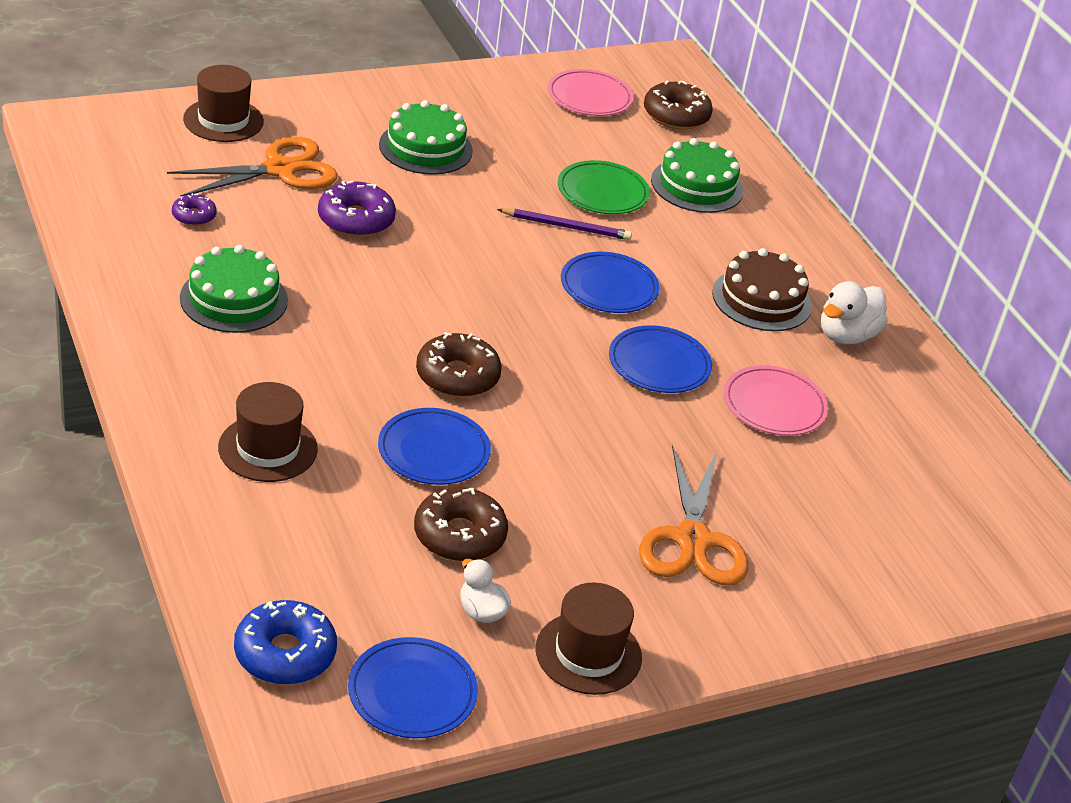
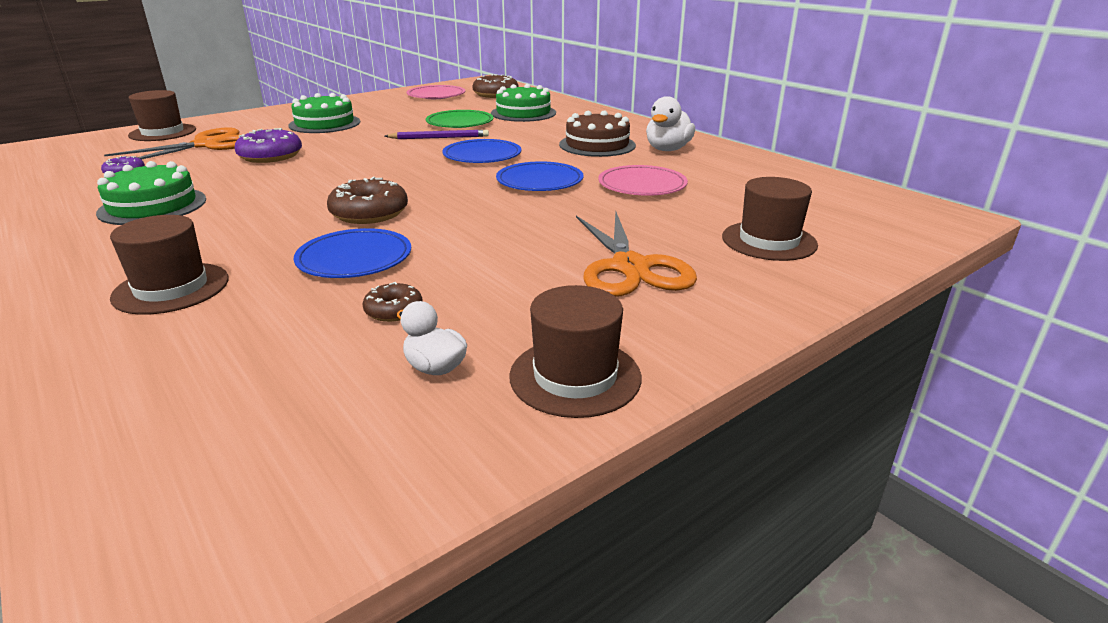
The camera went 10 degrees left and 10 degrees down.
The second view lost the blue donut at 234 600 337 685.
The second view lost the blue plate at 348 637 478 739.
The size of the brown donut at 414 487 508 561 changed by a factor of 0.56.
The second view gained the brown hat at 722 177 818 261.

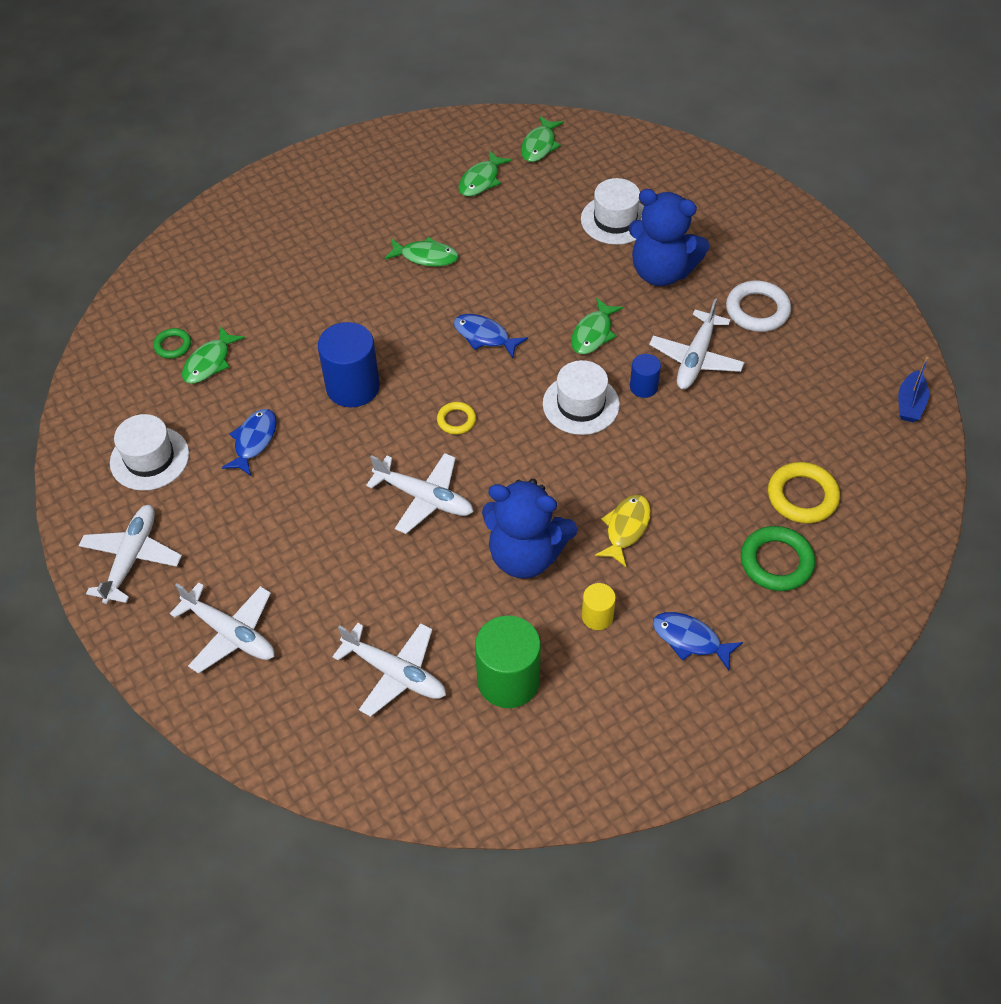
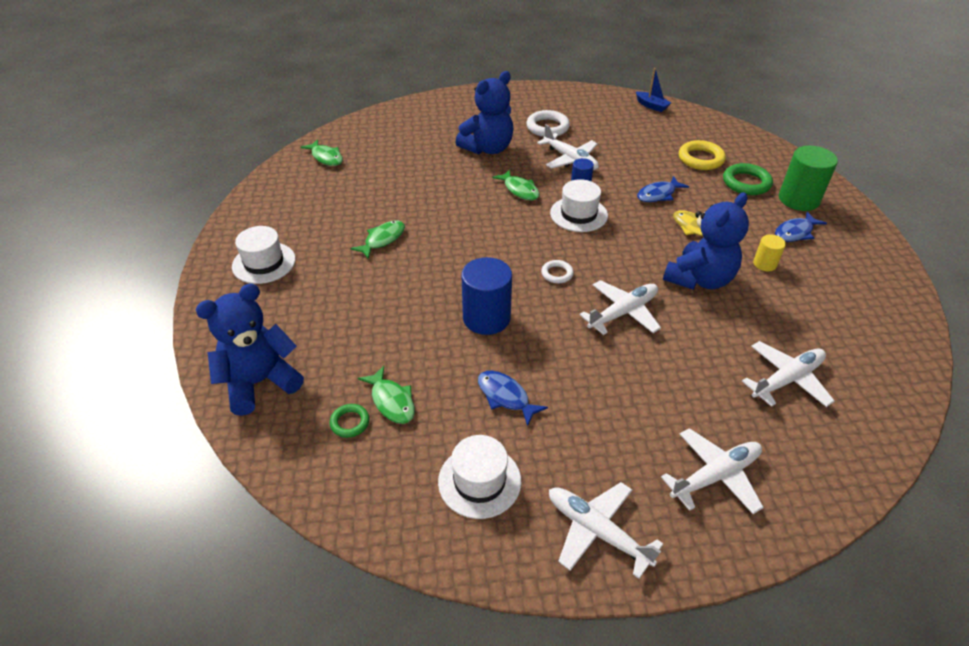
The camera went 65 degrees left and 10 degrees down.
What was the yellow ring at 437 402 476 435 turned into the white ring at 541 260 574 283.
The blue fish ended up elsewhere, having gone from 454 314 528 358 to 637 176 689 202.
The second view lost the green fish at 458 150 512 197.
The green cylinder ended up elsewhere, having gone from 475 615 541 708 to 779 146 838 211.
The white hat ended up elsewhere, having gone from 581 178 644 245 to 232 226 296 284.
The second view gained the blue teddy bear at 196 283 304 416.

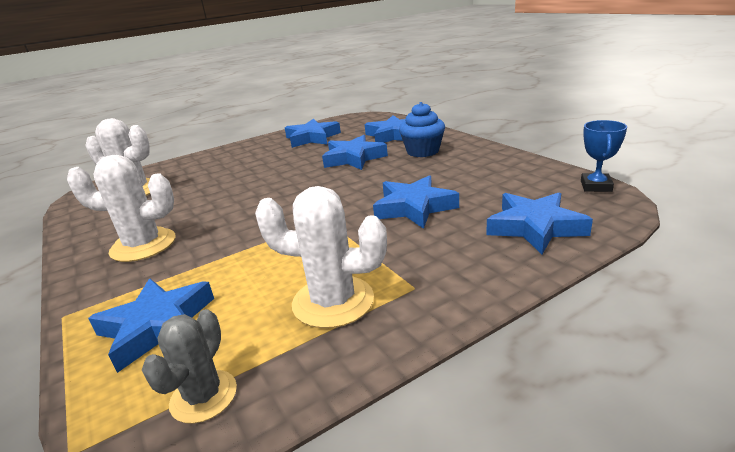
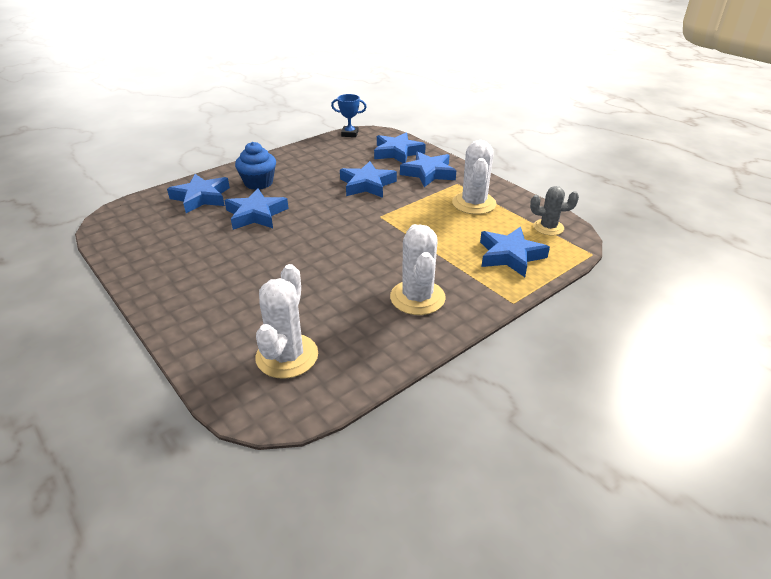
The camera went 100 degrees left and 10 degrees up.
The blue star ended up elsewhere, having gone from 285 119 341 148 to 400 151 456 187.

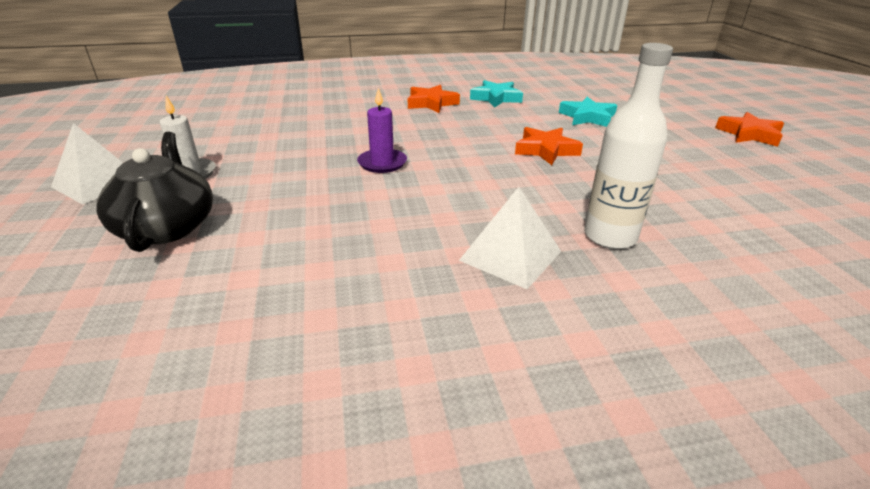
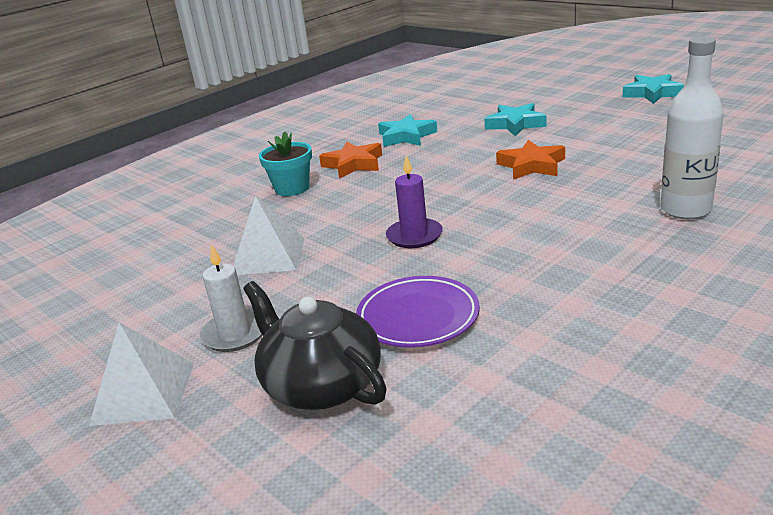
The camera went 30 degrees left and 5 degrees down.
The white pyramid ended up elsewhere, having gone from 459 187 561 289 to 233 196 305 275.
What was the orange star at 715 112 784 147 turned into the turquoise star at 623 74 684 104.
The second view gained the turquoise flower pot at 259 132 312 196.
The second view gained the purple plate at 356 276 480 348.

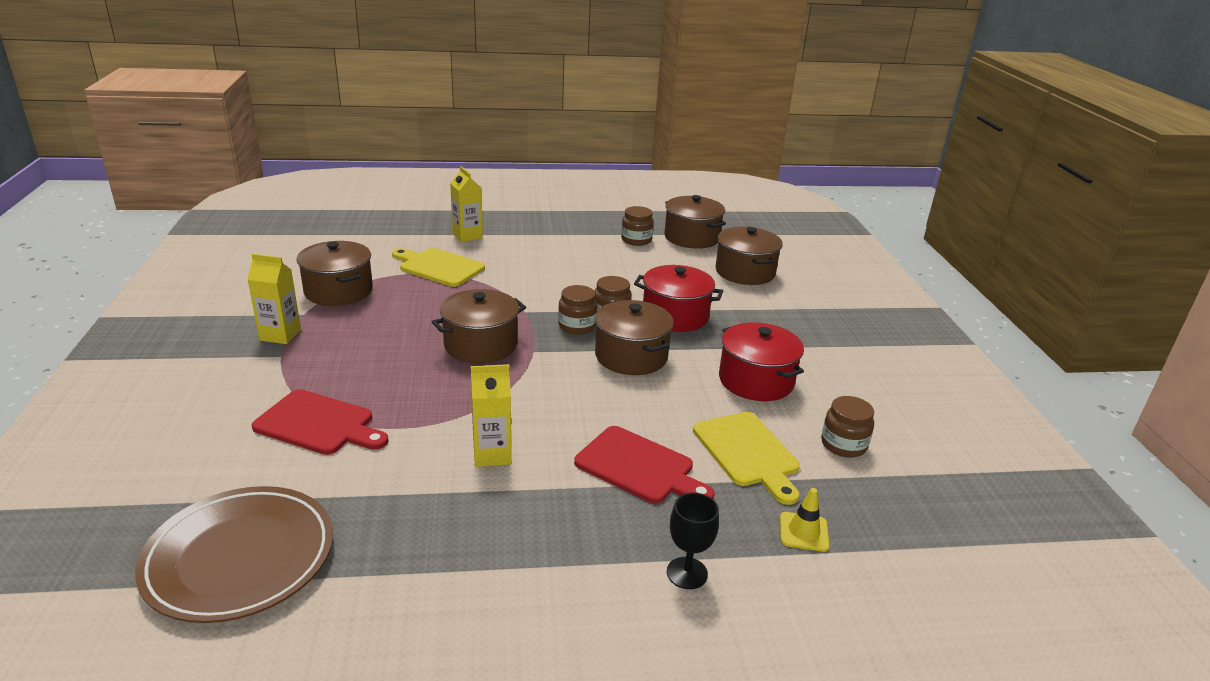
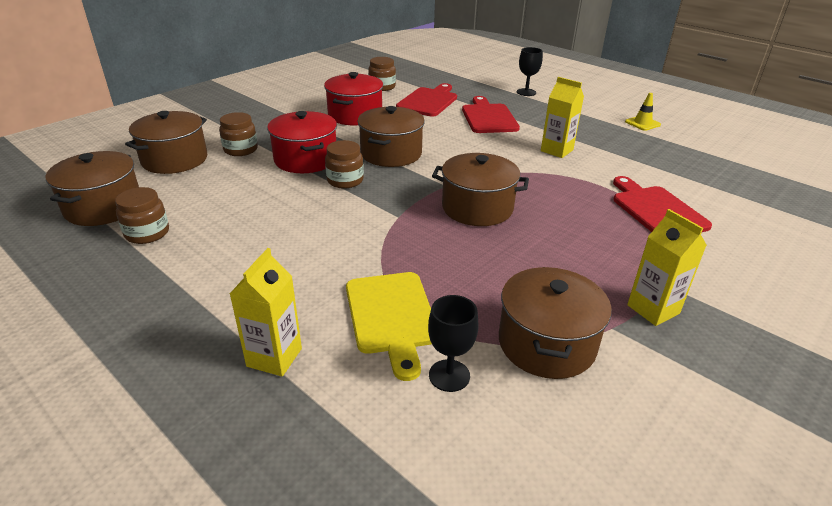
The camera went 130 degrees left and 5 degrees up.
The second view lost the brown plate at 135 486 333 623.
The brown jar ended up elsewhere, having gone from 558 285 597 335 to 219 112 258 156.
What was the yellow cutting board at 693 412 800 505 turned into the red cutting board at 396 83 457 117.
The yellow traffic cone ended up elsewhere, having gone from 780 488 829 552 to 625 93 661 131.
The second view gained the black goblet at 428 295 479 392.

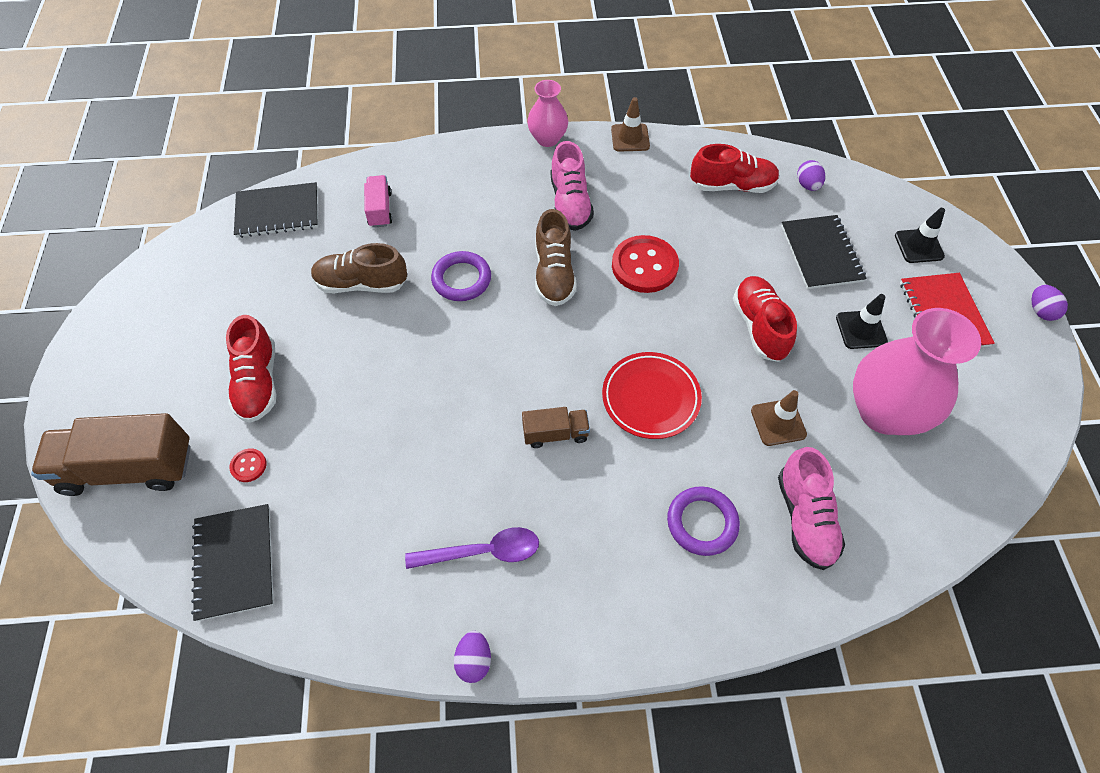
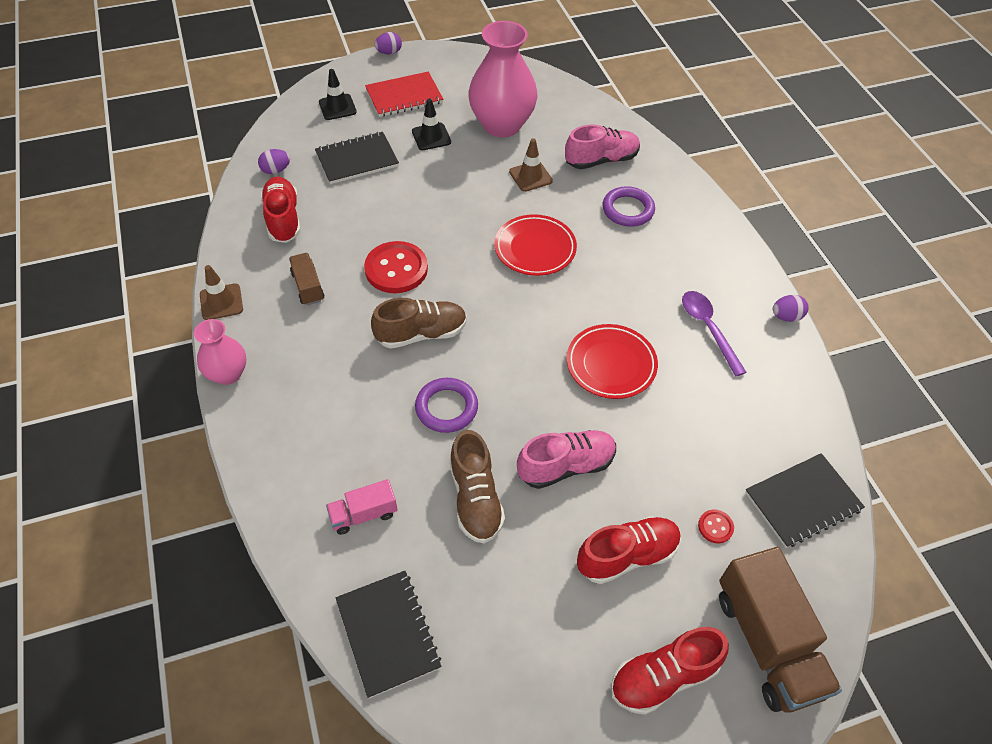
The camera went 105 degrees left and 5 degrees down.
The brown truck ended up elsewhere, having gone from 522 407 590 448 to 289 253 324 305.
The pink shoe ended up elsewhere, having gone from 551 141 594 231 to 517 430 616 489.
The red shoe ended up elsewhere, having gone from 733 276 797 362 to 611 627 729 715.
The second view gained the red plate at 567 324 658 399.

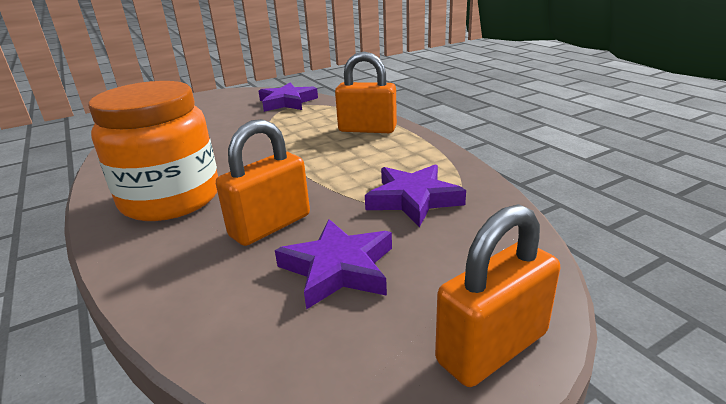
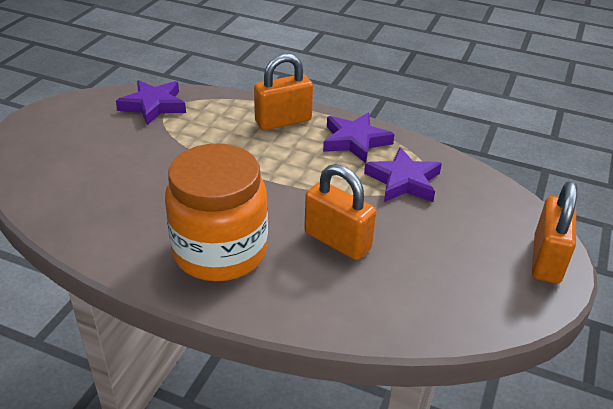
The camera went 40 degrees left and 10 degrees up.
The orange padlock at 216 119 310 246 ended up facing another way, 60 degrees counterclockwise from before.
The purple star ended up elsewhere, having gone from 275 219 392 310 to 323 113 395 163.

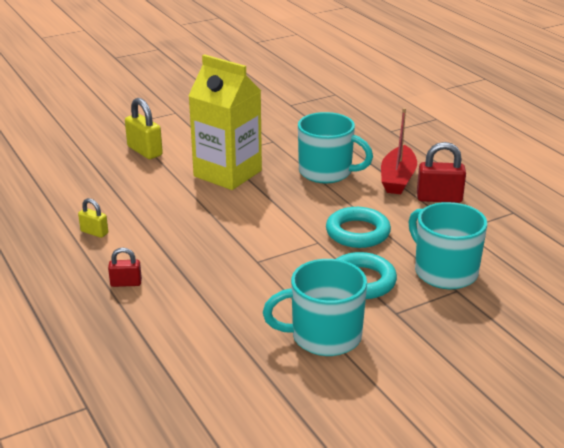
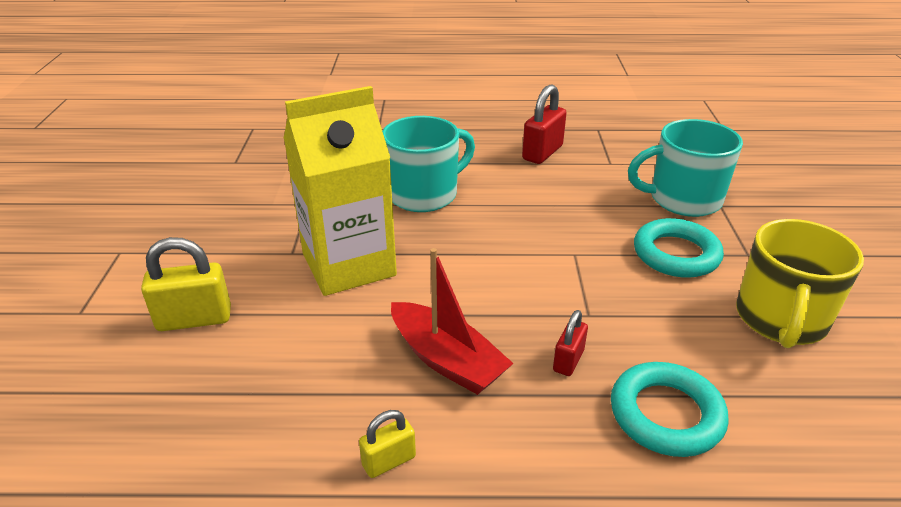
The camera went 60 degrees left and 5 degrees up.
The red padlock ended up elsewhere, having gone from 108 248 142 287 to 553 310 588 376.
What was the turquoise mug at 263 259 367 356 turned into the yellow mug at 736 219 864 348.
The turquoise ring ended up elsewhere, having gone from 326 207 391 248 to 611 362 729 457.
The red boat ended up elsewhere, having gone from 381 108 417 194 to 391 248 514 395.

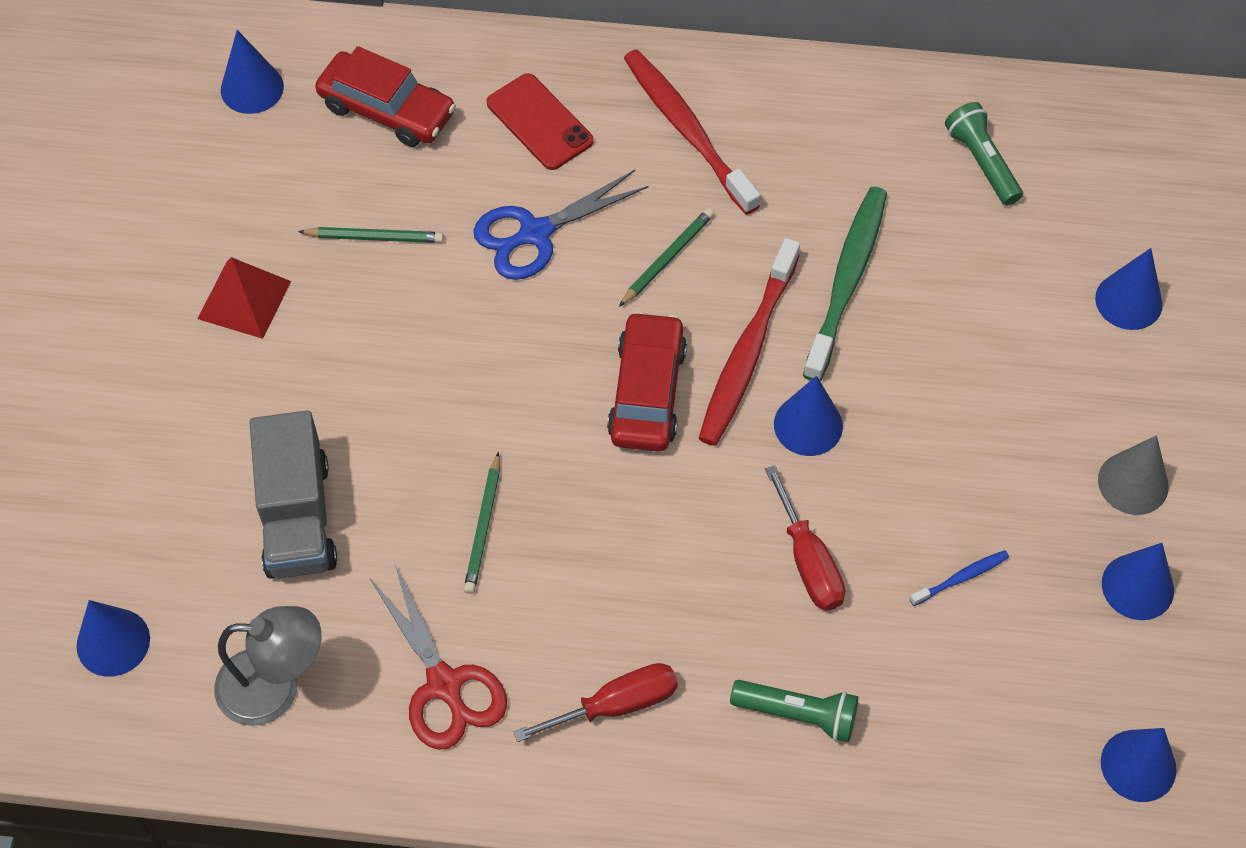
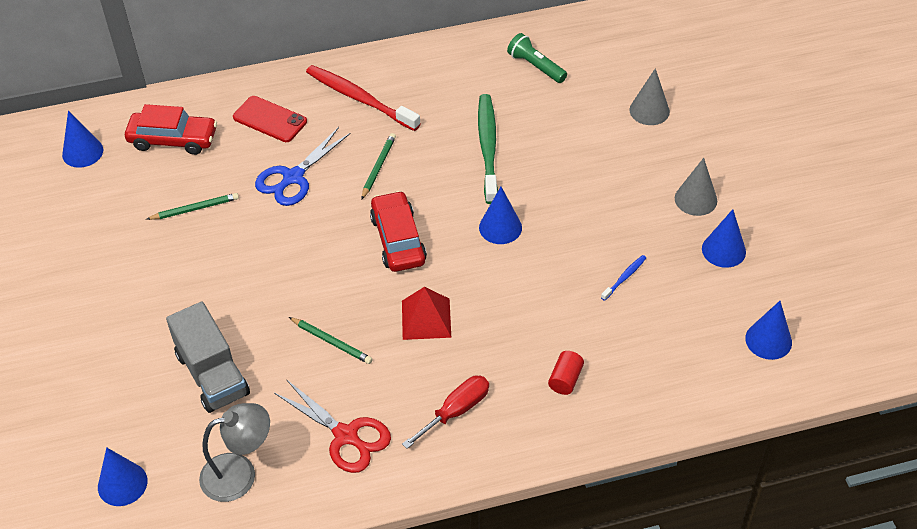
The camera went 20 degrees left and 10 degrees down.
The red pyramid ended up elsewhere, having gone from 197 257 291 339 to 402 287 451 340.
The green pencil at 464 452 500 594 ended up facing another way, 45 degrees counterclockwise from before.
The second view lost the red toothbrush at 699 238 800 446.
Where the green flashlight stood at 730 680 858 742, the red cylinder came to stand at 548 351 584 395.
The second view lost the red screwdriver at 765 465 845 611.
What was the blue cone at 1095 248 1163 330 turned into the grey cone at 629 68 670 125.

